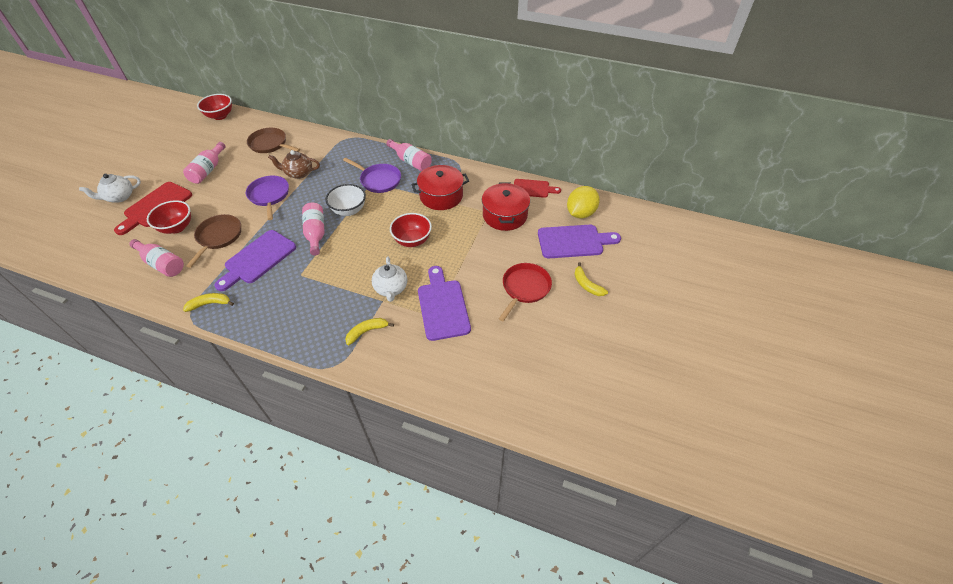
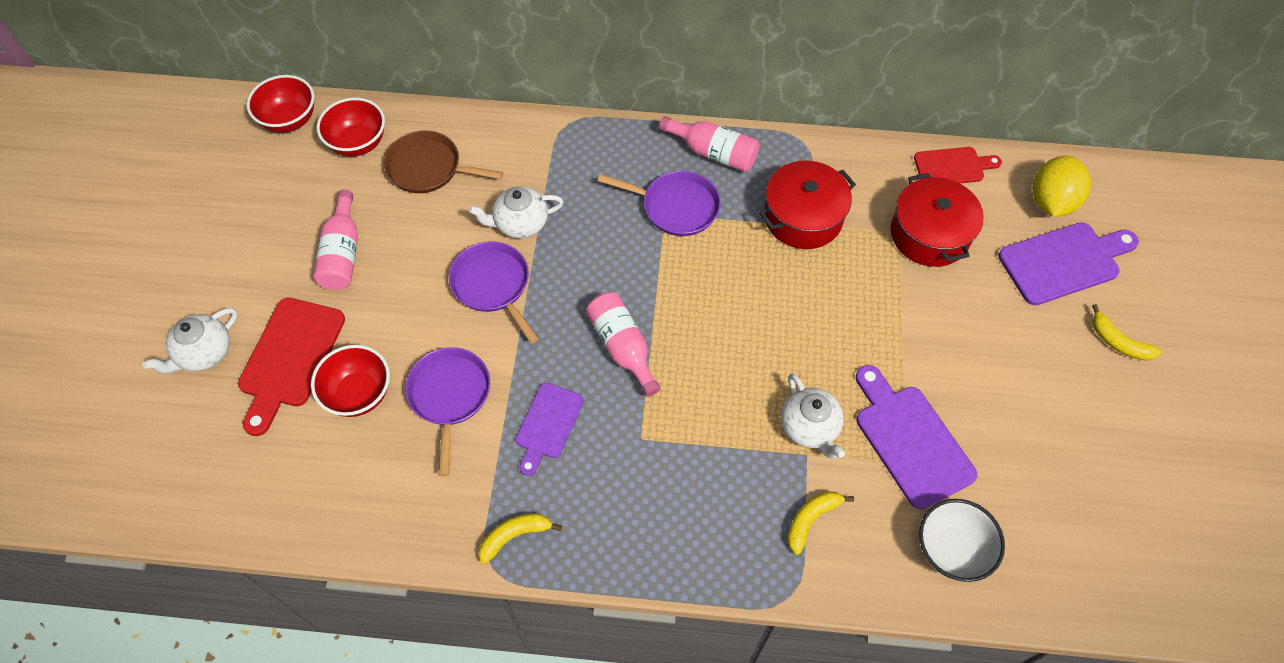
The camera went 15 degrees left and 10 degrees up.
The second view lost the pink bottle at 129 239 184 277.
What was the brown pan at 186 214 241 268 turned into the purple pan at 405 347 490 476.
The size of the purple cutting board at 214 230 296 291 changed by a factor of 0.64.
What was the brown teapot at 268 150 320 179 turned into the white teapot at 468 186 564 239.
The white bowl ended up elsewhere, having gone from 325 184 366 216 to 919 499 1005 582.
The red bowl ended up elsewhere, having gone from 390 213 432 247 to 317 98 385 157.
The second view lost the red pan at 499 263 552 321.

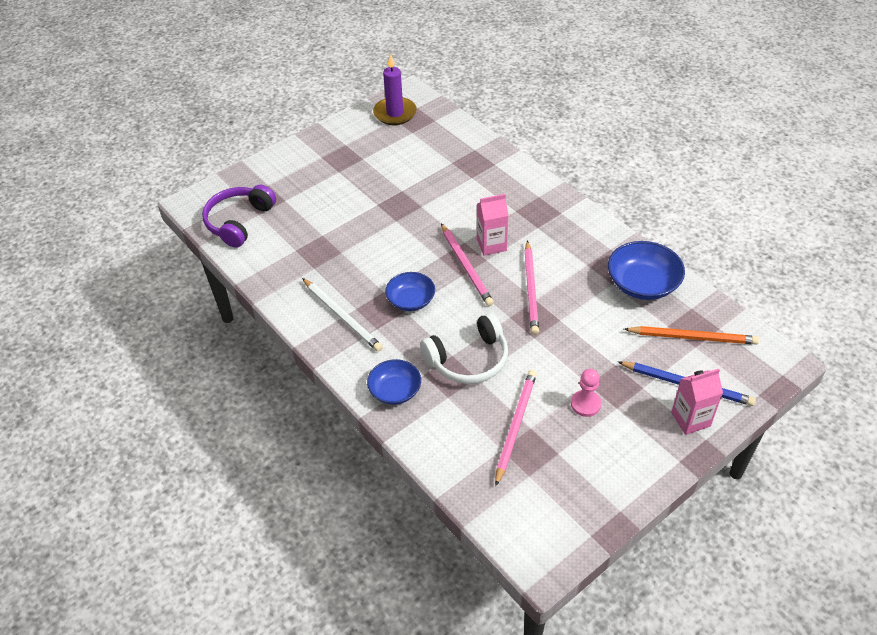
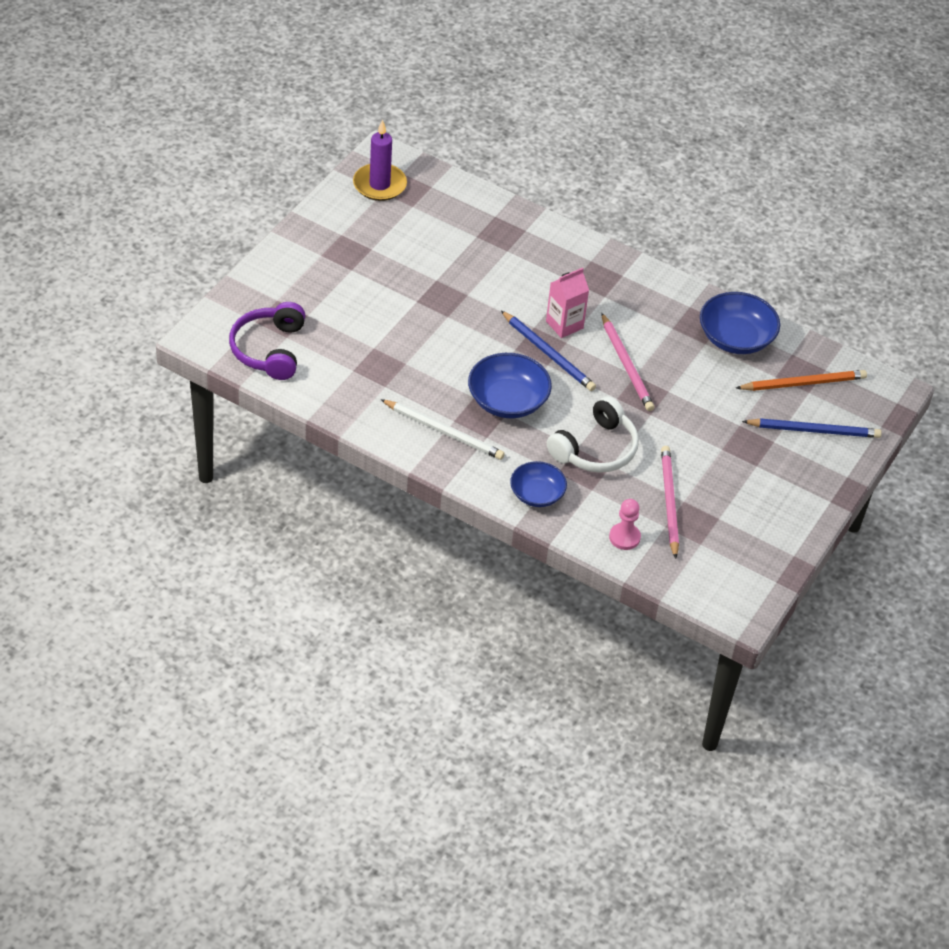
The camera went 25 degrees left and 0 degrees up.
The size of the blue bowl at 385 272 435 311 changed by a factor of 1.52.
What was the pink pencil at 441 223 494 306 turned into the blue pencil at 501 311 596 391.
The pink pawn ended up elsewhere, having gone from 571 369 601 417 to 609 499 641 550.
The second view lost the pink carton at 671 369 723 435.

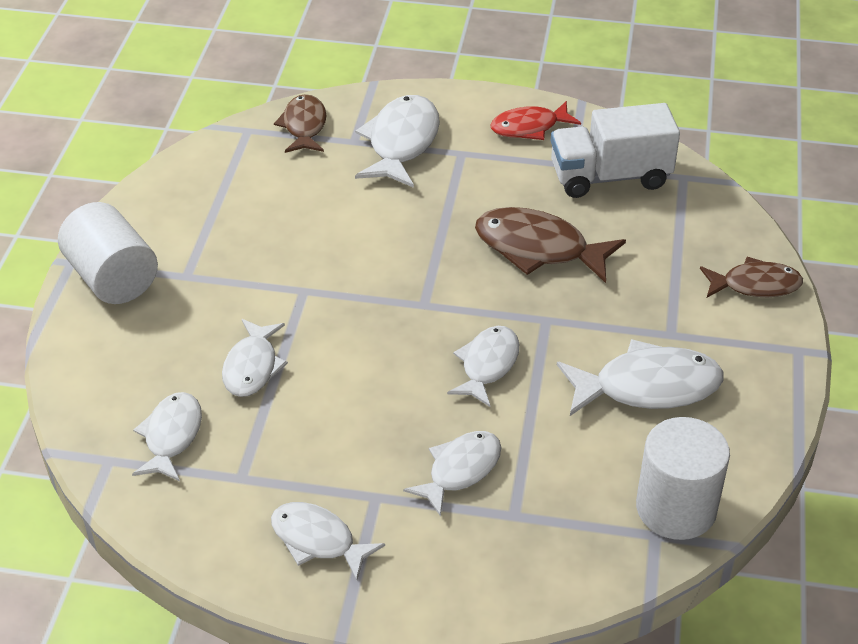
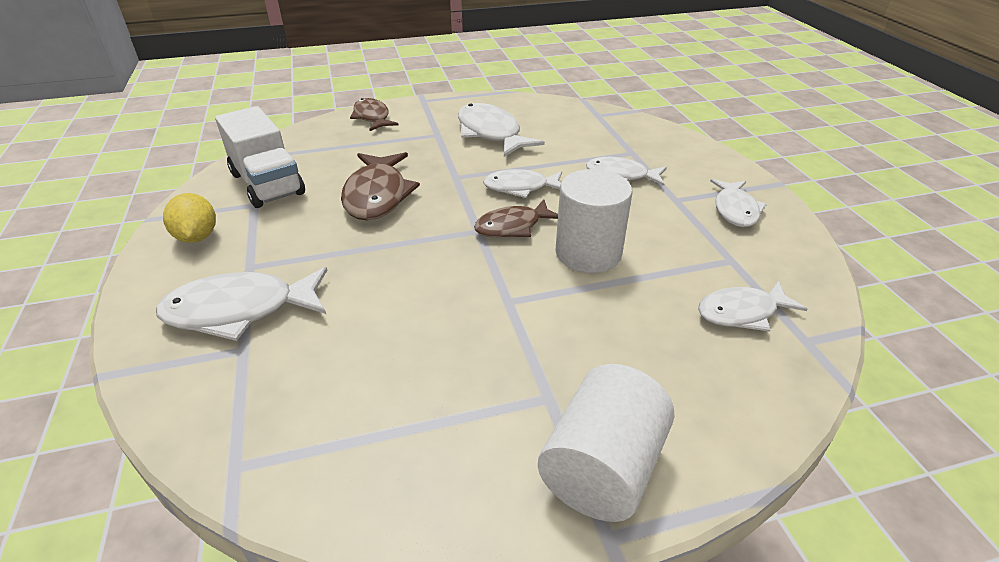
The camera went 115 degrees left and 5 degrees down.
The second view lost the white fish at 222 319 288 397.
The brown fish ended up elsewhere, having gone from 274 94 326 153 to 474 199 558 237.
Where the red fish stood at 490 101 581 140, the yellow lemon came to stand at 163 193 216 243.
The white cylinder ended up elsewhere, having gone from 636 417 730 540 to 556 169 633 273.

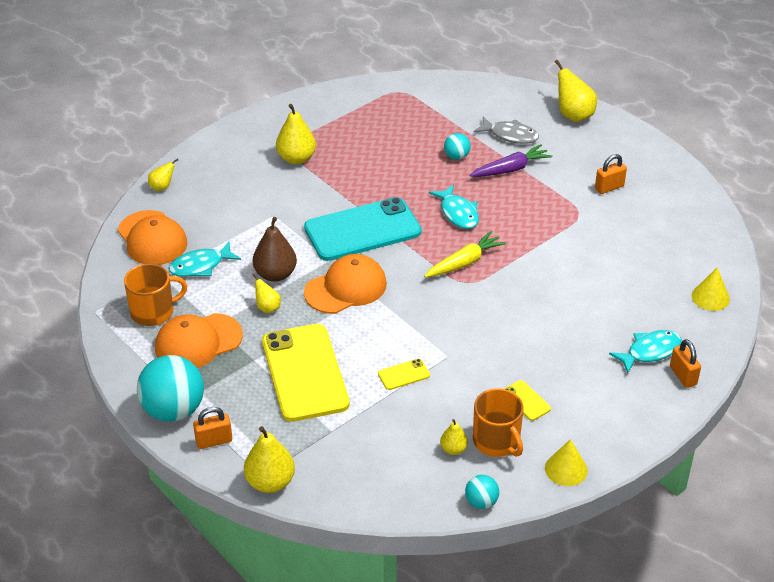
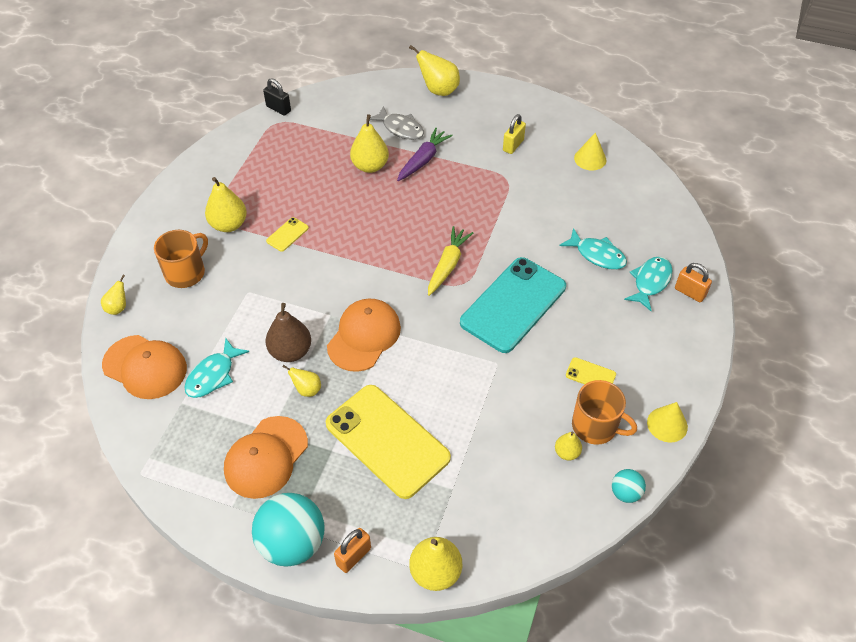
The camera went 30 degrees left and 10 degrees up.
The orange mug ended up elsewhere, having gone from 124 264 187 326 to 154 230 208 288.
The turquoise phone ended up elsewhere, having gone from 304 197 421 261 to 460 257 566 353.
The yellow phone ended up elsewhere, having gone from 378 359 430 390 to 266 217 309 252.
The turquoise fish ended up elsewhere, having gone from 429 184 479 229 to 559 228 627 270.
Where the turquoise ball stood at 444 133 471 160, the yellow pear came to stand at 350 114 389 173.
The grey fish at 474 117 539 144 ended up facing another way, 45 degrees clockwise from before.
What was the orange padlock at 595 154 627 194 turned into the yellow padlock at 503 114 526 154.
The yellow cone ended up elsewhere, having gone from 692 267 730 311 to 574 133 606 170.
The second view gained the black padlock at 263 78 291 116.

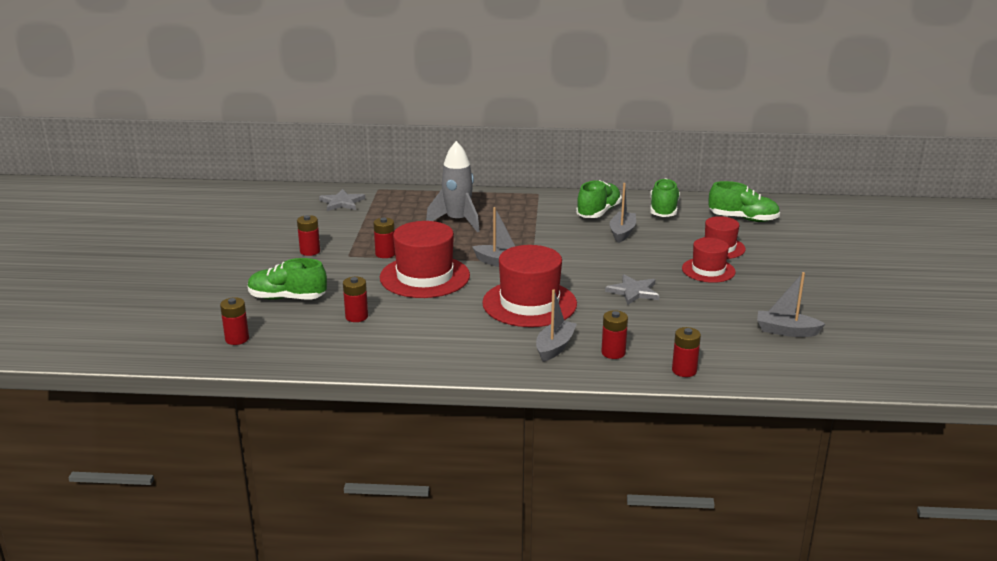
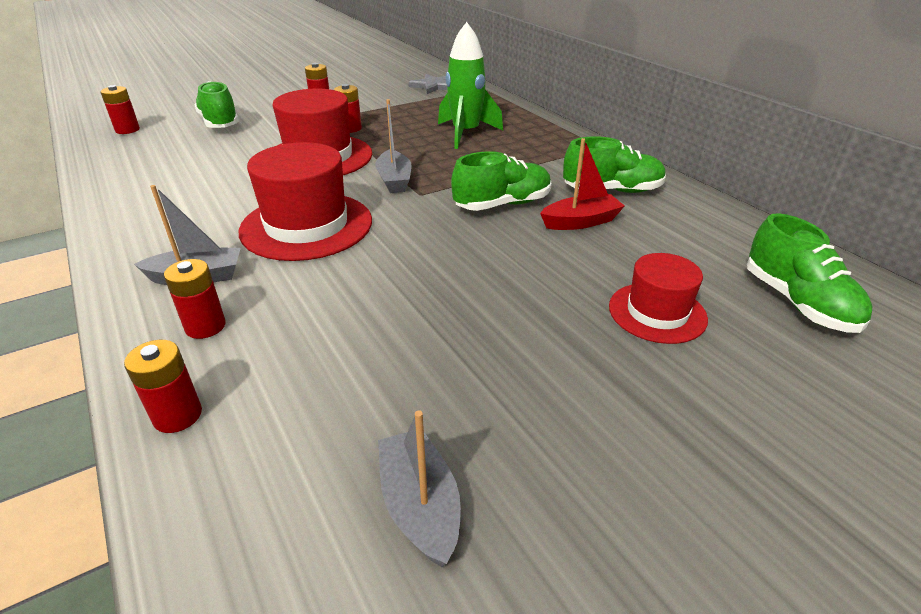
The camera went 55 degrees right and 10 degrees up.
The second view lost the red battery at 343 277 368 322.
What was the grey rocket at 426 141 480 232 turned into the green rocket at 438 22 503 149.
The second view lost the grey star at 605 274 660 305.
What was the grey boat at 610 183 636 243 turned into the red boat at 540 138 624 230.
The green shoe ended up elsewhere, having gone from 650 178 680 217 to 451 151 552 211.
The second view lost the red hat at 682 238 736 283.

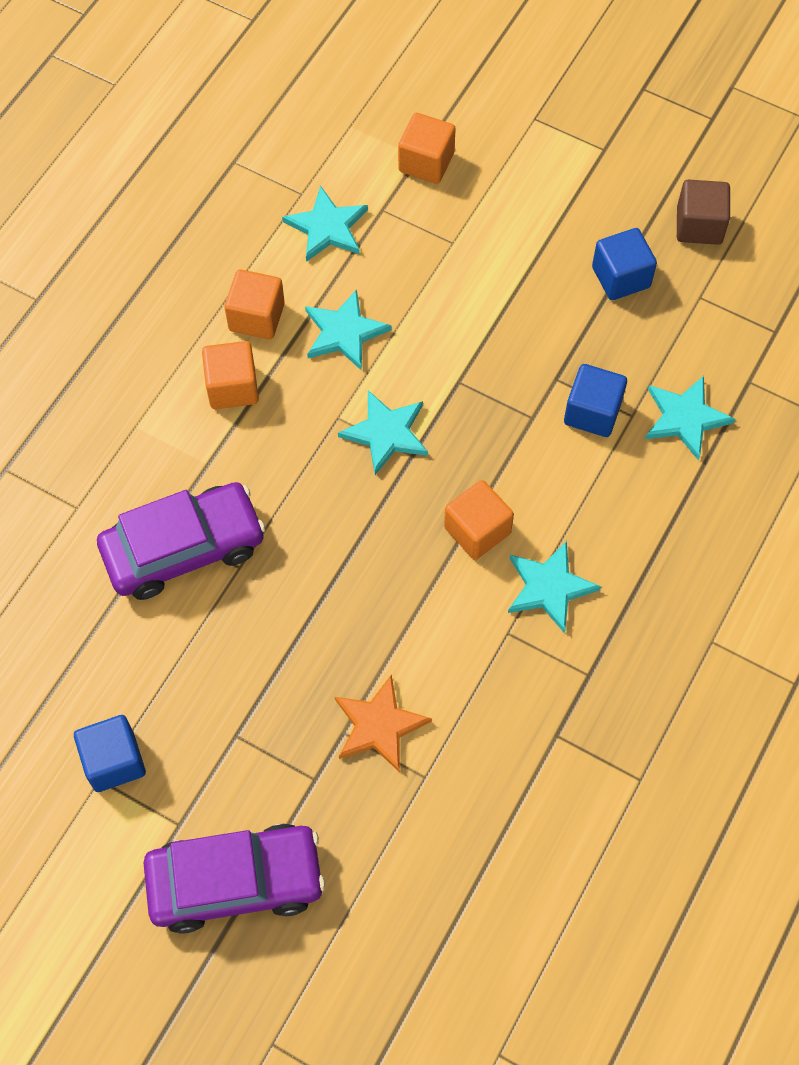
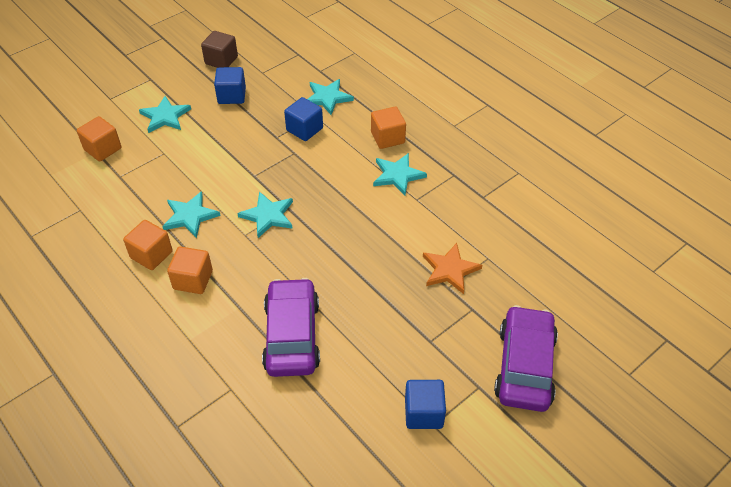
The camera went 70 degrees left and 15 degrees down.
The turquoise star ended up elsewhere, having gone from 282 185 368 262 to 139 96 191 133.
The orange cube ended up elsewhere, having gone from 444 480 514 560 to 371 107 406 149.

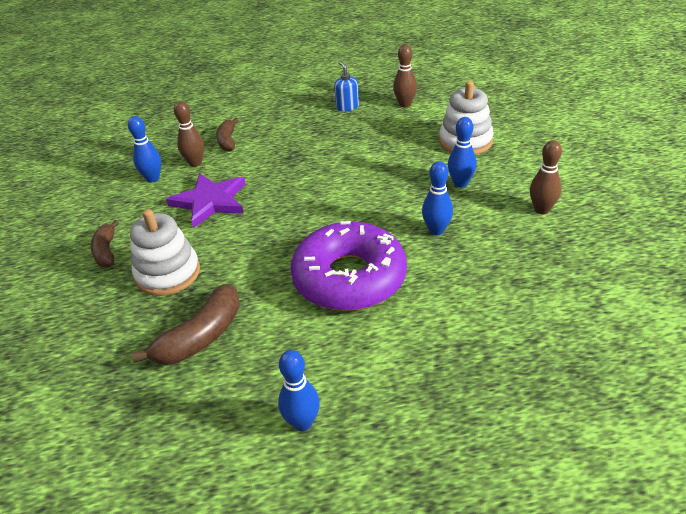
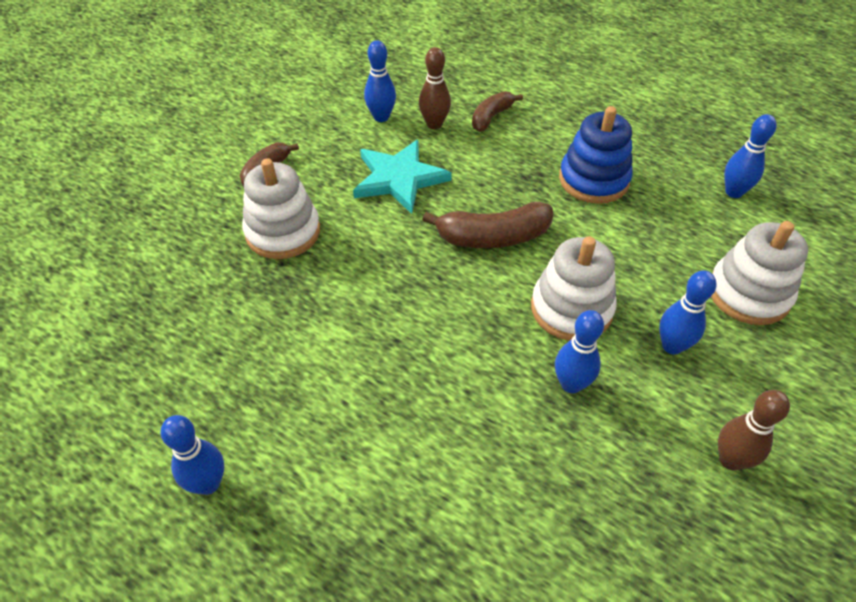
The camera went 40 degrees right and 10 degrees up.
The brown banana ended up elsewhere, having gone from 132 284 240 365 to 422 202 553 248.
What was the purple star at 166 173 246 228 turned into the turquoise star at 353 140 452 214.
The second view lost the purple donut at 290 221 407 311.
The second view lost the blue soap dispenser at 334 61 359 112.
What was the brown bowling pin at 393 44 417 108 turned into the blue bowling pin at 724 114 777 198.
The second view gained the white stacking toy at 531 236 617 341.
The second view gained the blue stacking toy at 559 106 633 204.

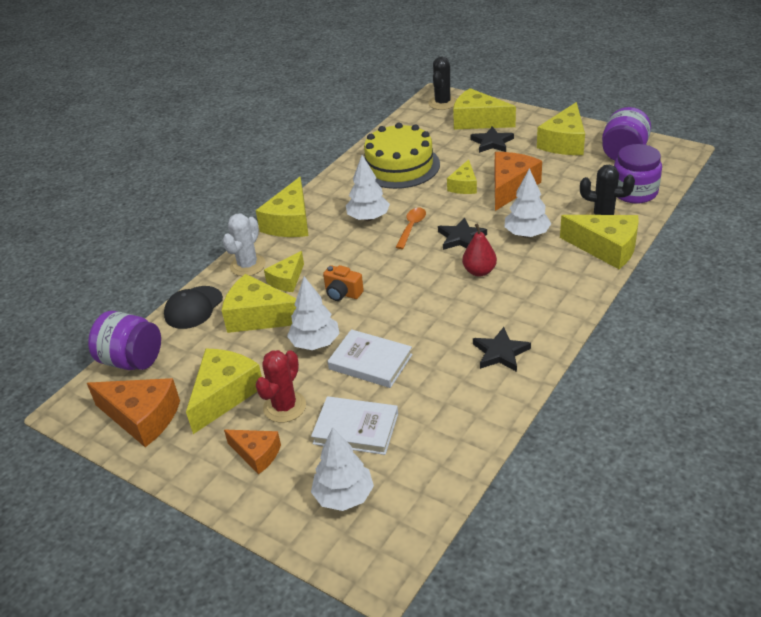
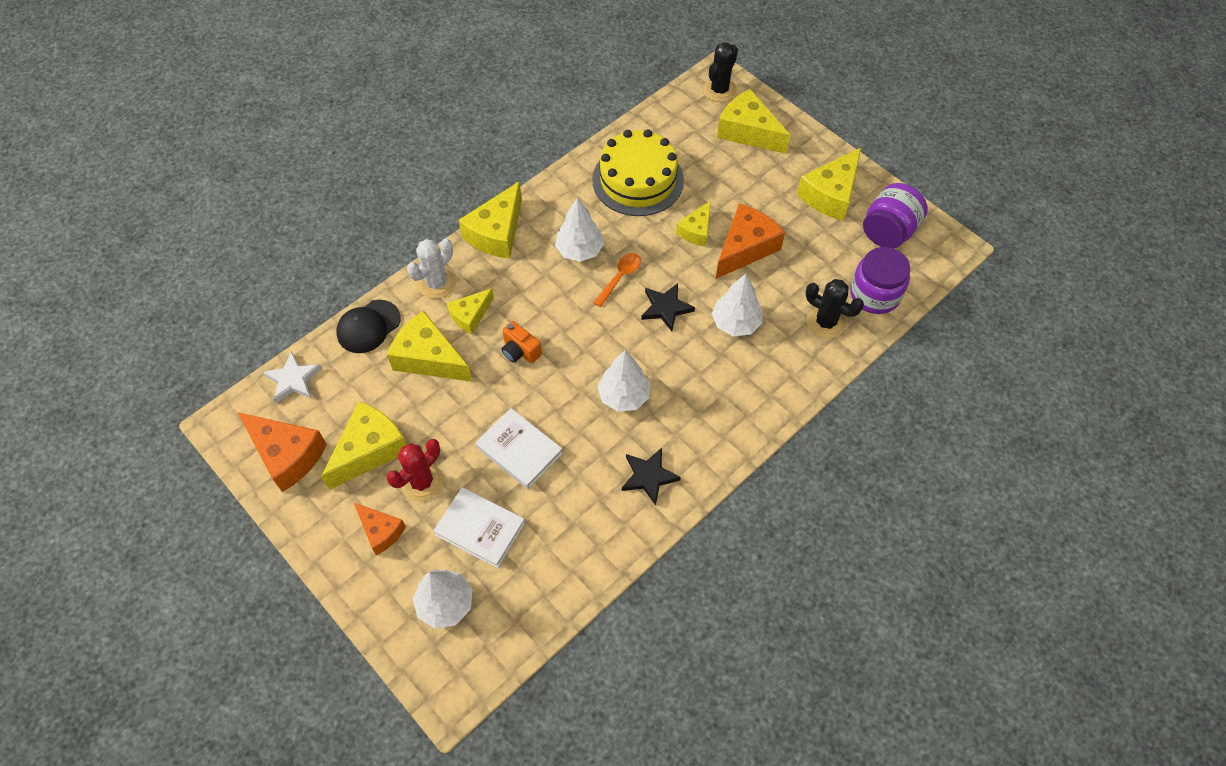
The camera went 10 degrees right and 20 degrees up.
Where the purple jar stood at 88 311 161 370, the white star came to stand at 263 351 322 403.
The white tree ended up elsewhere, having gone from 287 276 340 350 to 597 351 650 412.
The second view lost the red pear at 462 223 497 277.
The second view lost the black star at 471 127 514 153.
The second view lost the yellow cheese at 560 215 639 269.

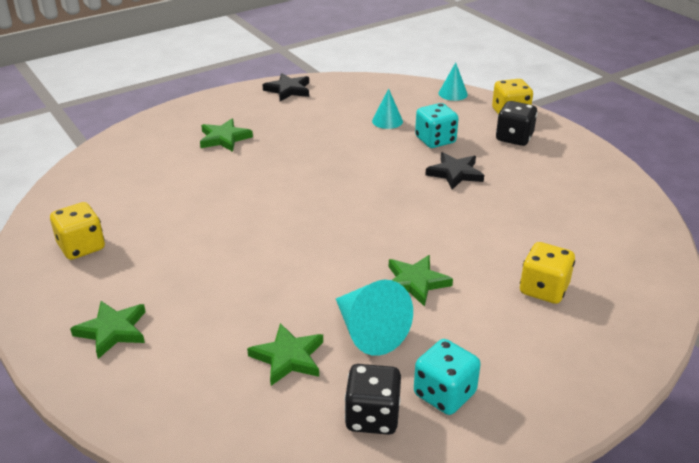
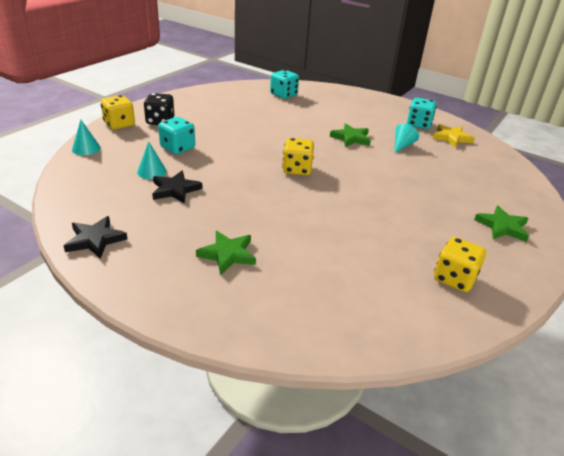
The camera went 115 degrees left and 0 degrees up.
The second view lost the green star at 247 323 323 386.
The size of the turquoise cone at 336 280 413 356 changed by a factor of 0.60.
Where the black dice stood at 344 364 401 435, the yellow star came to stand at 433 124 475 148.
The black star ended up elsewhere, having gone from 426 152 484 190 to 152 171 203 204.
The yellow dice ended up elsewhere, having gone from 520 242 575 304 to 282 138 314 176.
The second view gained the turquoise dice at 270 70 299 99.

